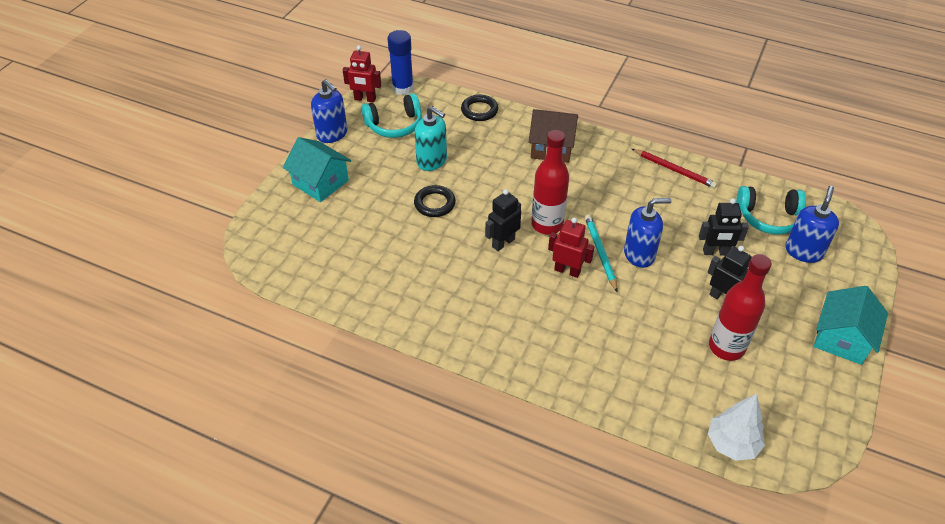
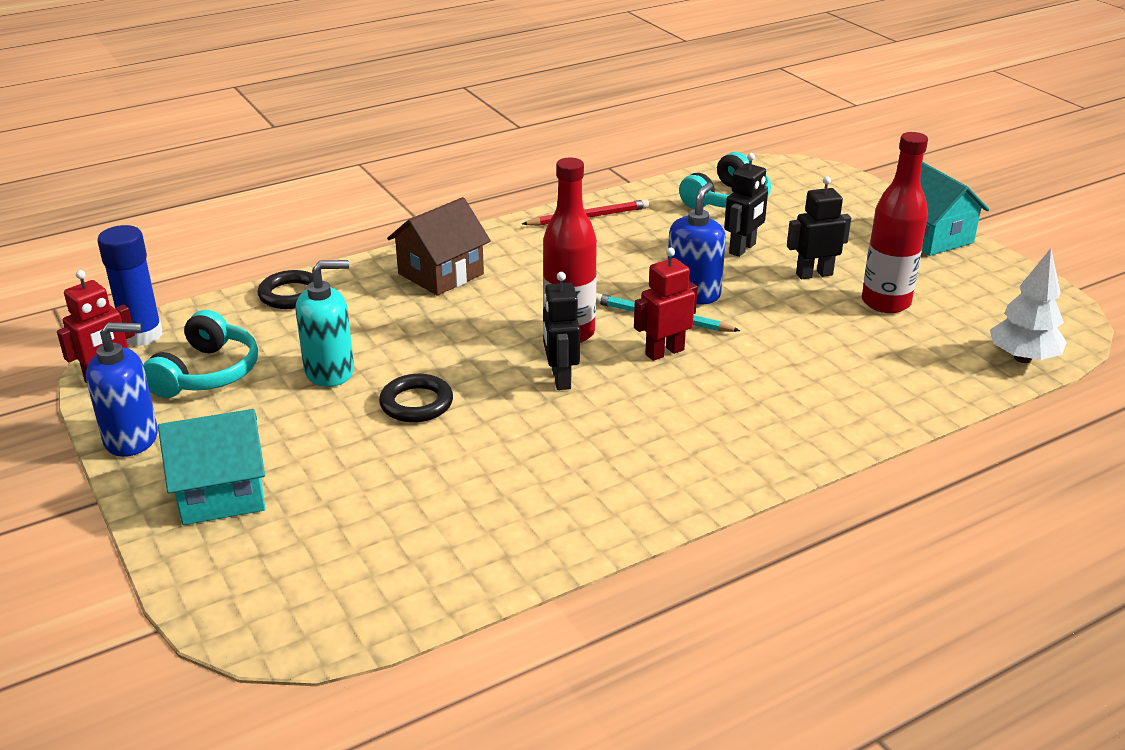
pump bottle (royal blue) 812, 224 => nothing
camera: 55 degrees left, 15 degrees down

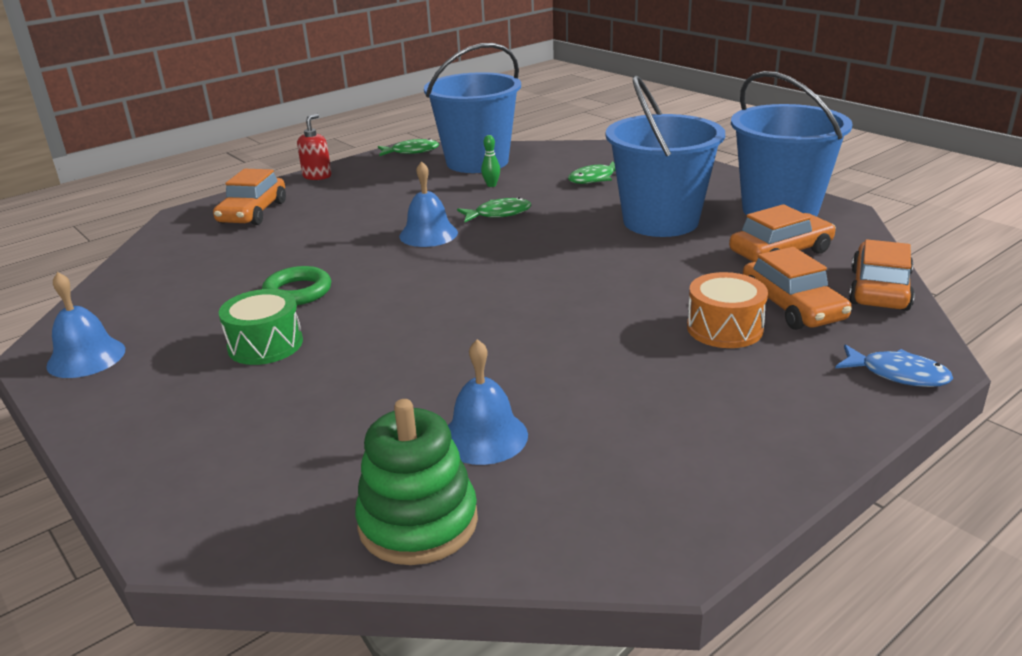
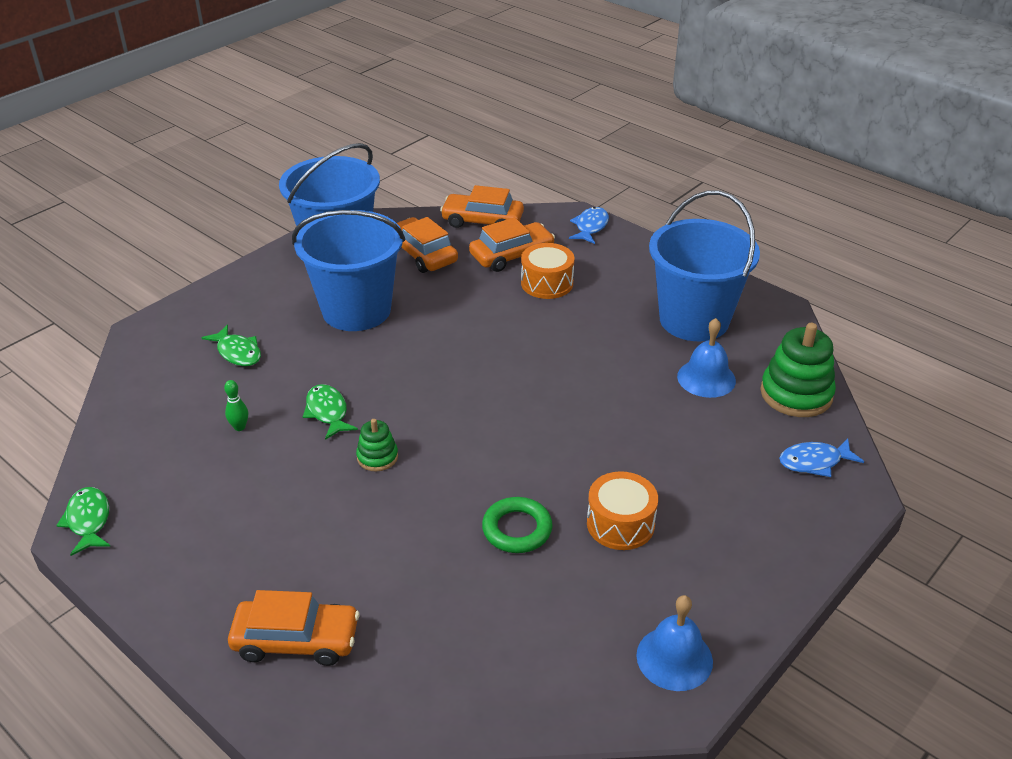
school bell (royal blue) 428, 204 => ring stacker (emerald) 377, 445
snare drum (emerald) 261, 327 => snare drum (bright orange) 622, 510
pail (royal blue) 472, 108 => pail (royal blue) 704, 265, relocated
nothing => fish (royal blue) 821, 458
pump bottle (red) 314, 147 => nothing
camera: 100 degrees left, 10 degrees up

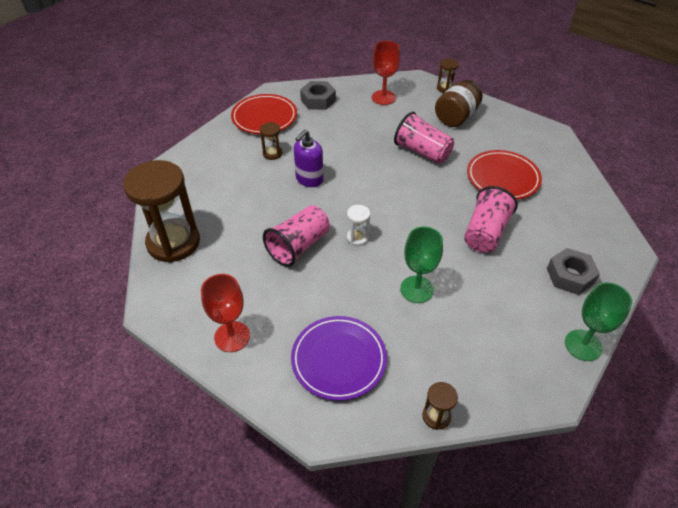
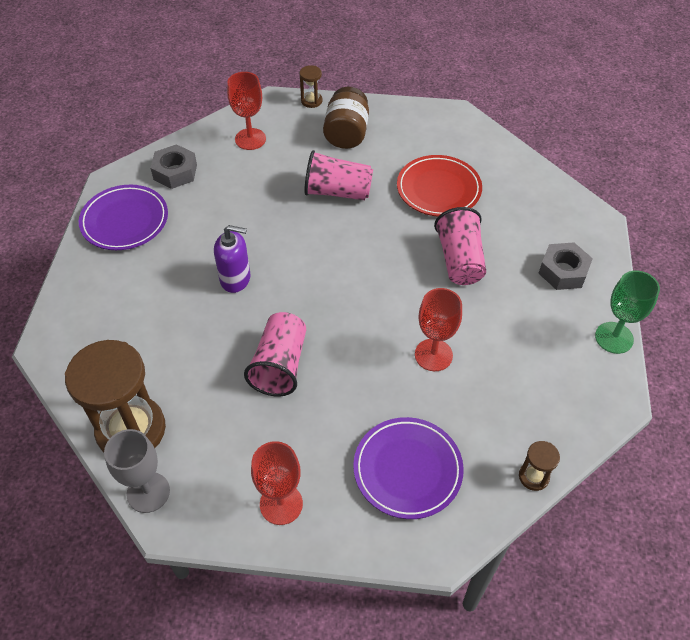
plate (red) 264, 114 => plate (violet) 123, 217
nothing => wine glass (gray) 137, 471
pump bottle (violet) 308, 158 => pump bottle (violet) 232, 259, 90 degrees counterclockwise
wine glass (emerald) 421, 265 => wine glass (red) 438, 329
sandglass (russet) 271, 141 => nothing
sandglass (white) 358, 225 => nothing
camera: 30 degrees left, 5 degrees up

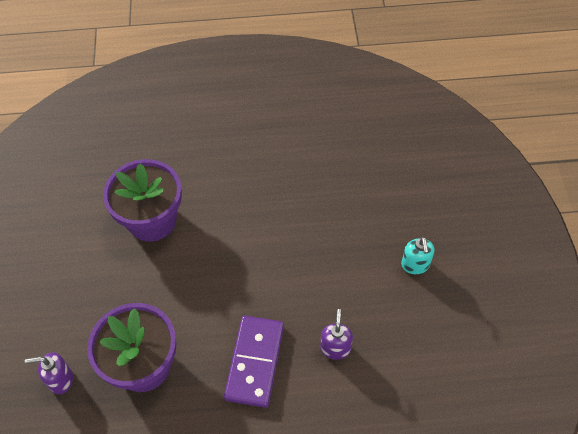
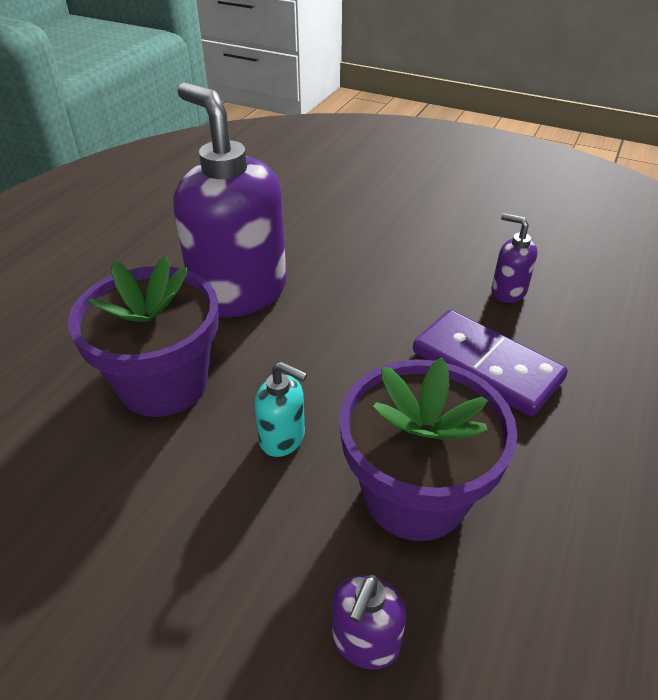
nothing => pump bottle (violet) 230, 200
pump bottle (turquoise) 418, 255 => pump bottle (turquoise) 280, 409, relocated
camera: 60 degrees left, 15 degrees down

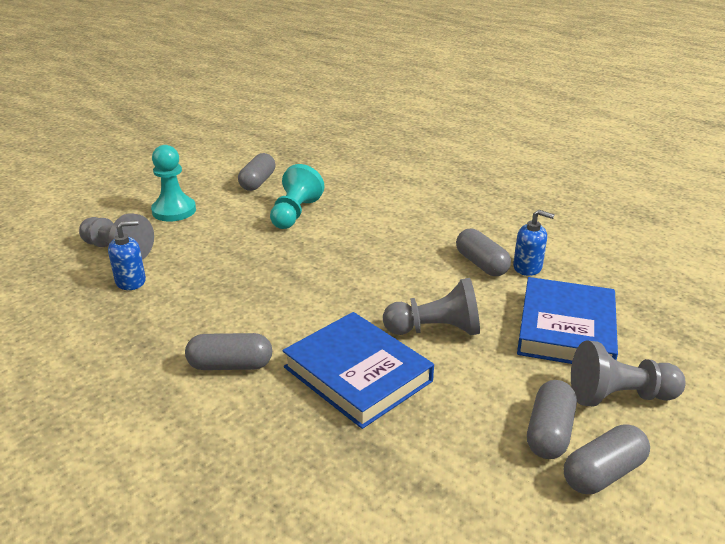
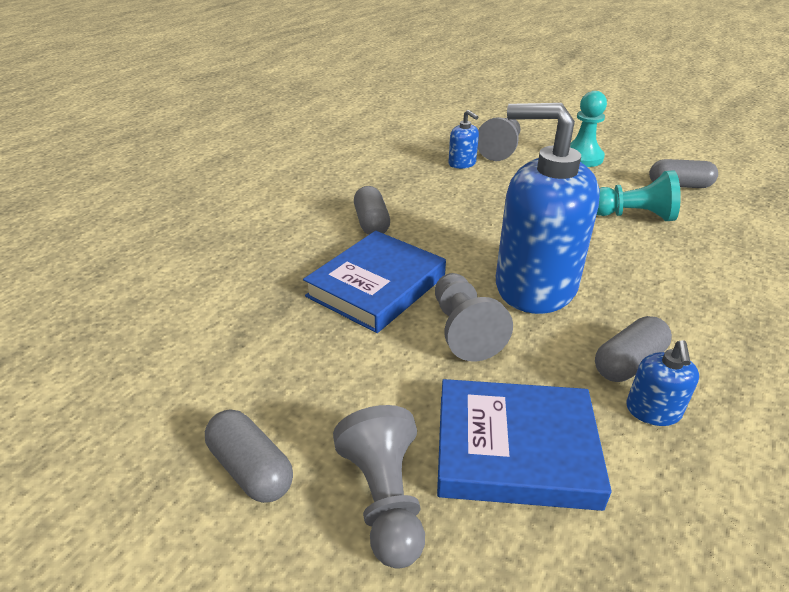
nothing => pump bottle (royal blue) 548, 208
capsule (gray) 552, 419 => nothing
camera: 80 degrees right, 5 degrees up

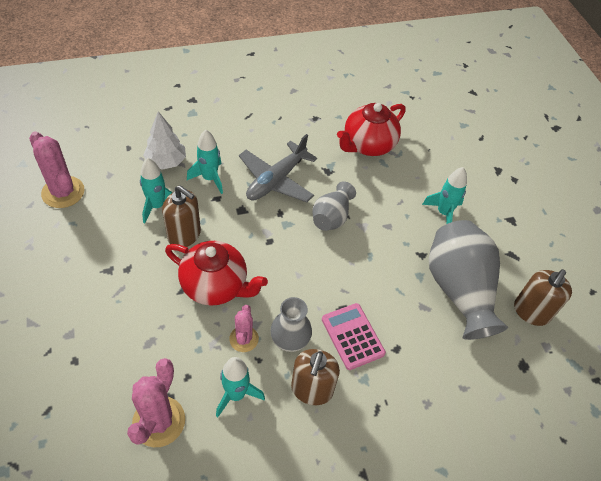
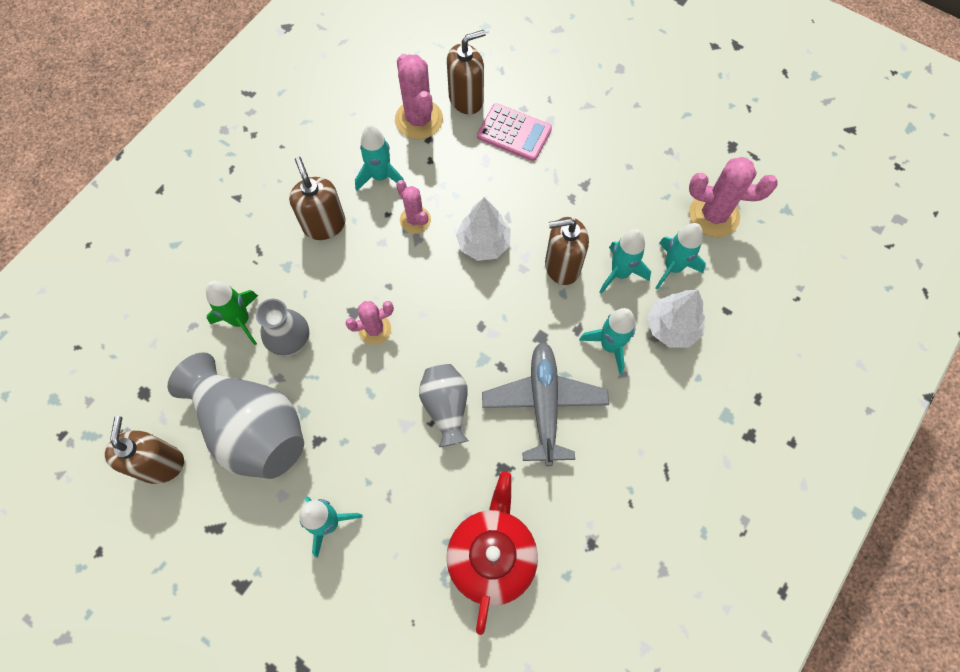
nothing => rocket (emerald) 232, 313
tall vase (gray) 291, 324 => tall vase (gray) 283, 327, relocated
nothing => saguaro cactus (rosy) 369, 323
nothing => pump bottle (russet) 466, 72
china teapot (red) 216, 273 => toy tree (white) 483, 229
adding machine (rosy) 354, 336 => adding machine (rosy) 514, 132, relocated
nothing => rocket (turquoise) 681, 256
camera: 145 degrees right, 15 degrees up

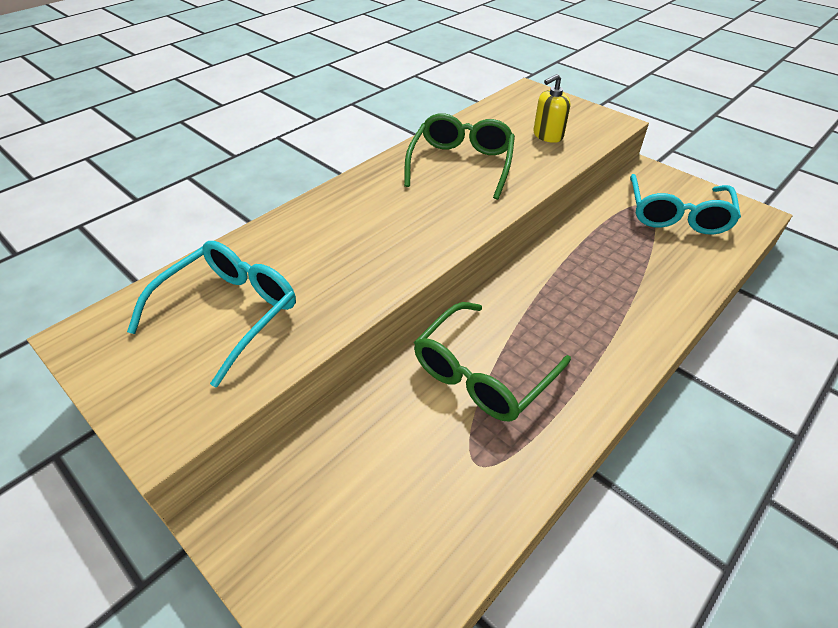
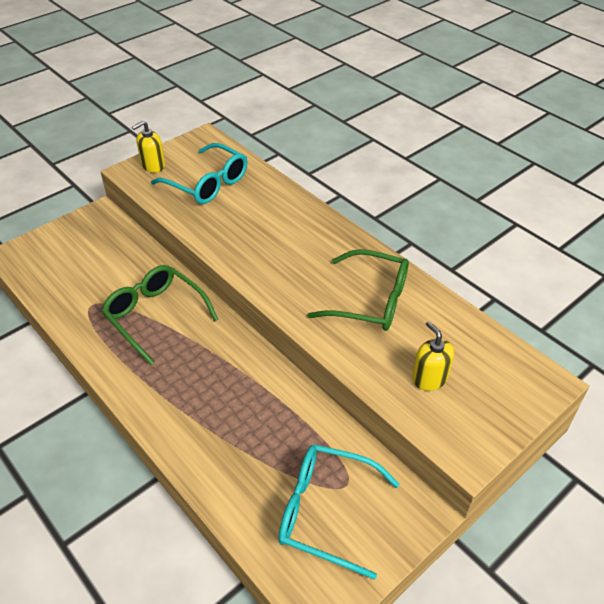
nothing => pump bottle (golden) 148, 146
camera: 95 degrees right, 0 degrees up

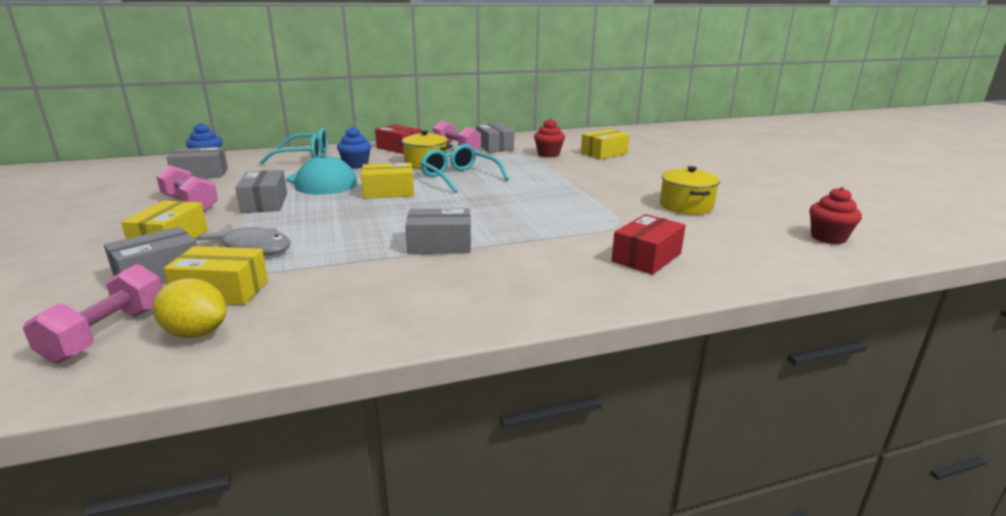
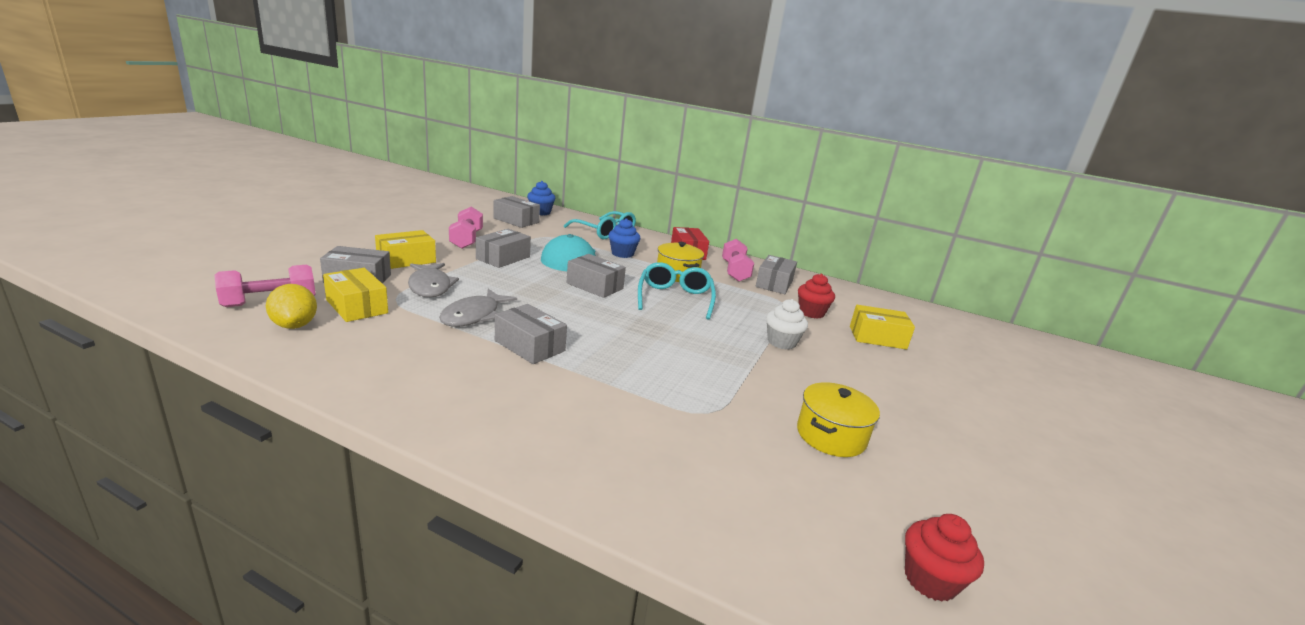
nothing => fish (gray) 478, 308
package (golden) 387, 181 => package (gray) 596, 276
nothing => cupcake (white) 787, 324
package (red) 648, 244 => nothing
camera: 40 degrees right, 0 degrees up

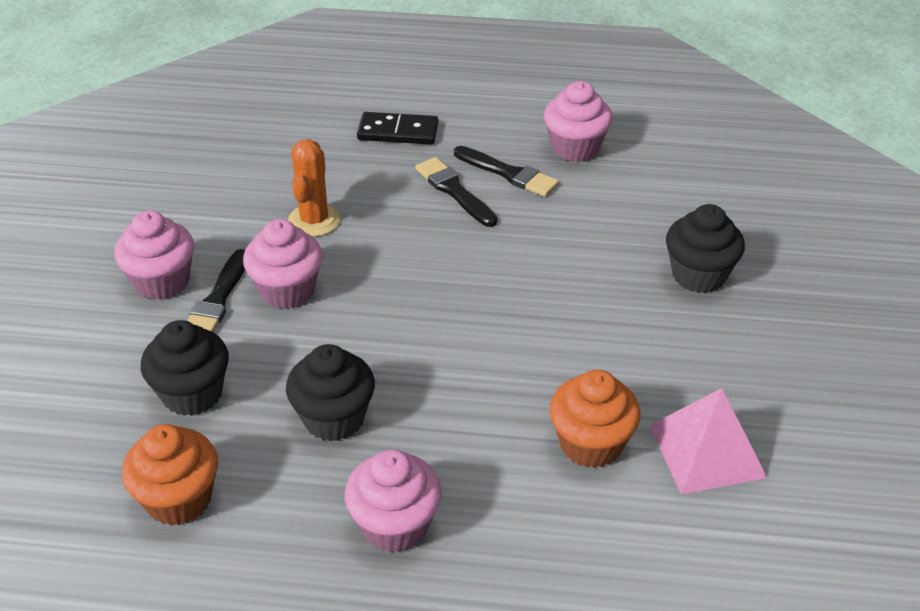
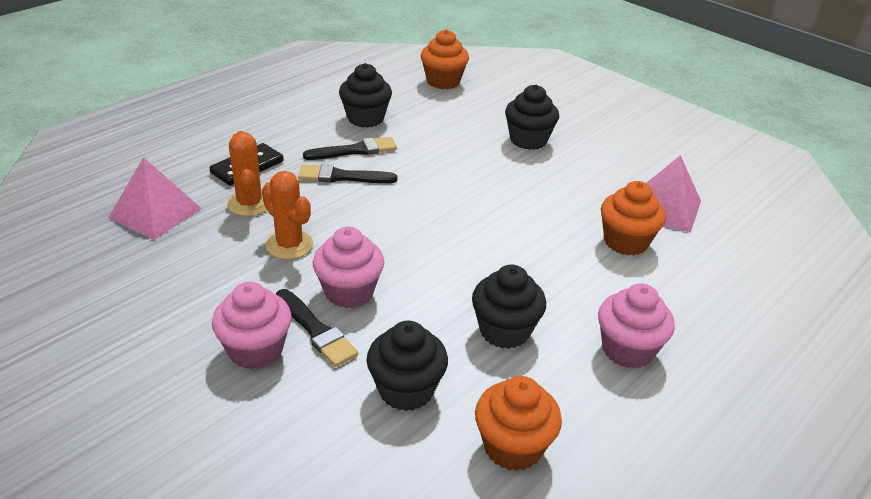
nothing => solid pyramid (rosy) 155, 198
nothing => saguaro cactus (bright orange) 247, 173
cupcake (rosy) 578, 121 => cupcake (ebony) 365, 95
nothing => cupcake (bright orange) 445, 59
camera: 55 degrees left, 5 degrees down

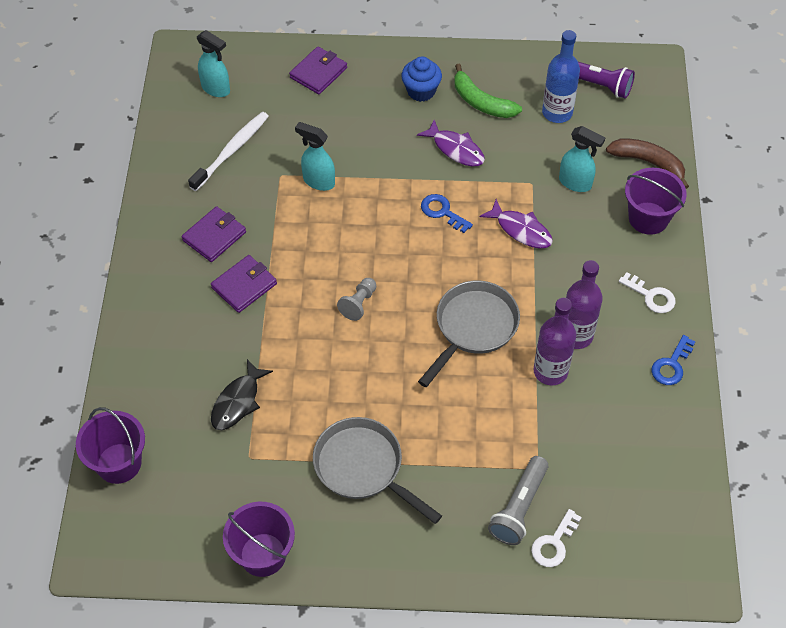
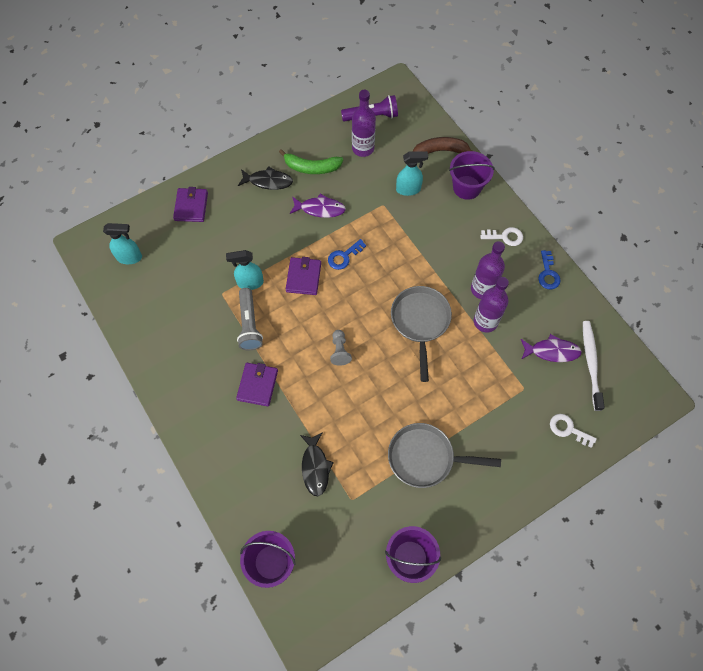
flashlight (gray) 518, 500 => flashlight (gray) 250, 319, relocated
cupcake (royal blue) 421, 79 => fish (ebony) 265, 178
billfold (violet) 214, 234 => billfold (violet) 303, 276, relocated
latchkey (royal blue) 447, 213 => latchkey (royal blue) 347, 254, 45 degrees counterclockwise
flask (royal blue) 561, 76 => flask (violet) 364, 123
fish (violet) 516, 224 => fish (violet) 551, 348, relocated
latchkey (white) 556, 538 => latchkey (white) 573, 431, 120 degrees clockwise
tooth brush (white) 228, 151 => tooth brush (white) 594, 366, relocated
camera: 35 degrees left, 10 degrees up

